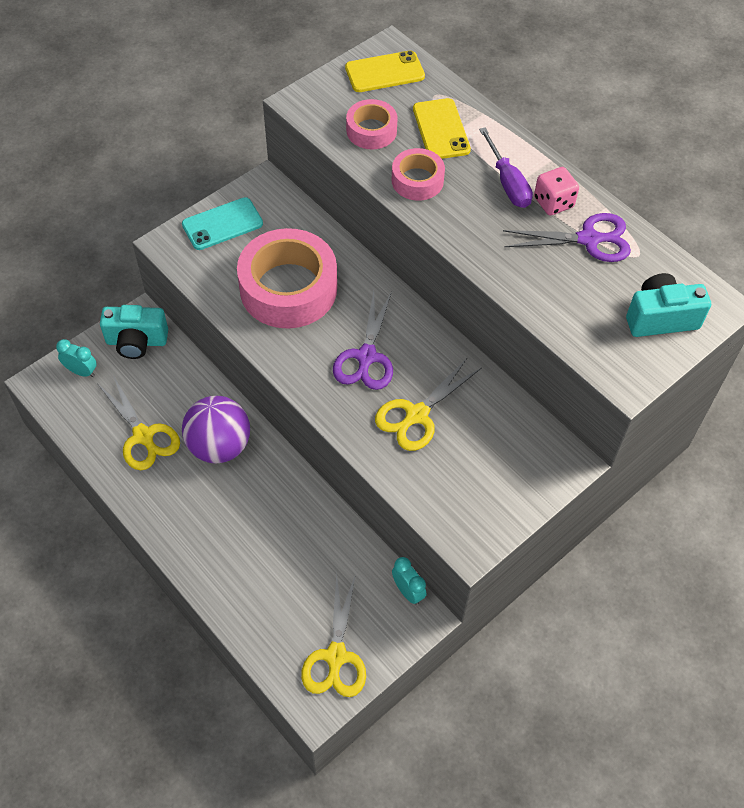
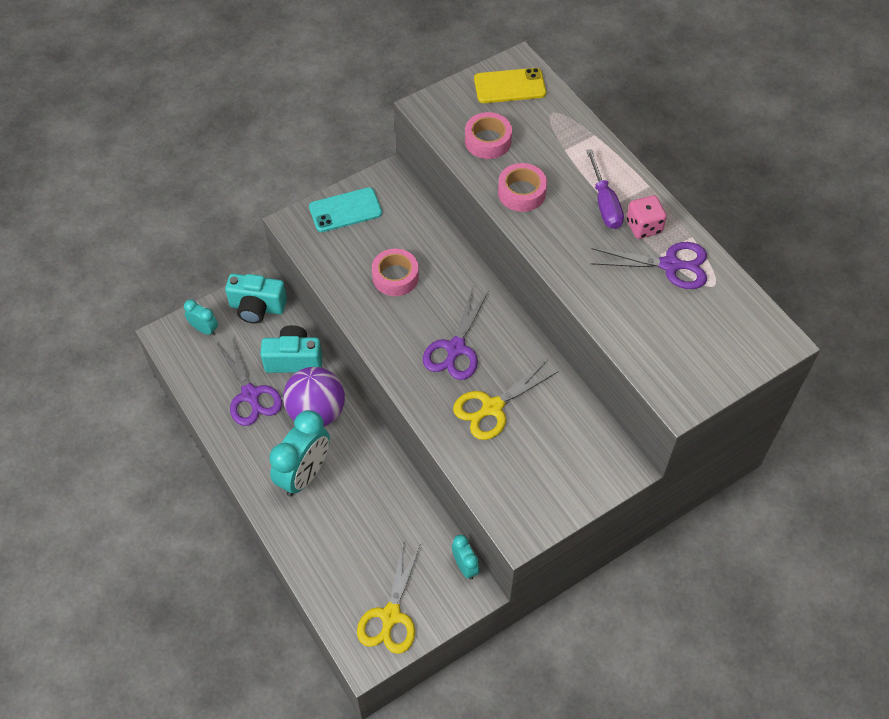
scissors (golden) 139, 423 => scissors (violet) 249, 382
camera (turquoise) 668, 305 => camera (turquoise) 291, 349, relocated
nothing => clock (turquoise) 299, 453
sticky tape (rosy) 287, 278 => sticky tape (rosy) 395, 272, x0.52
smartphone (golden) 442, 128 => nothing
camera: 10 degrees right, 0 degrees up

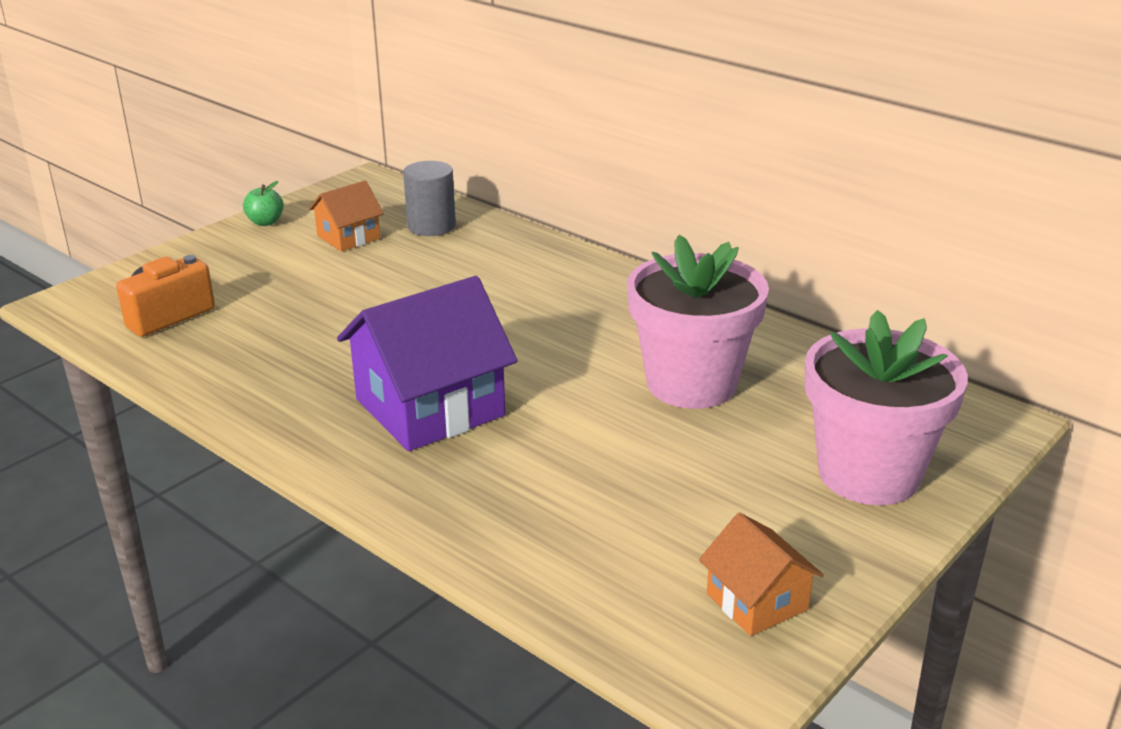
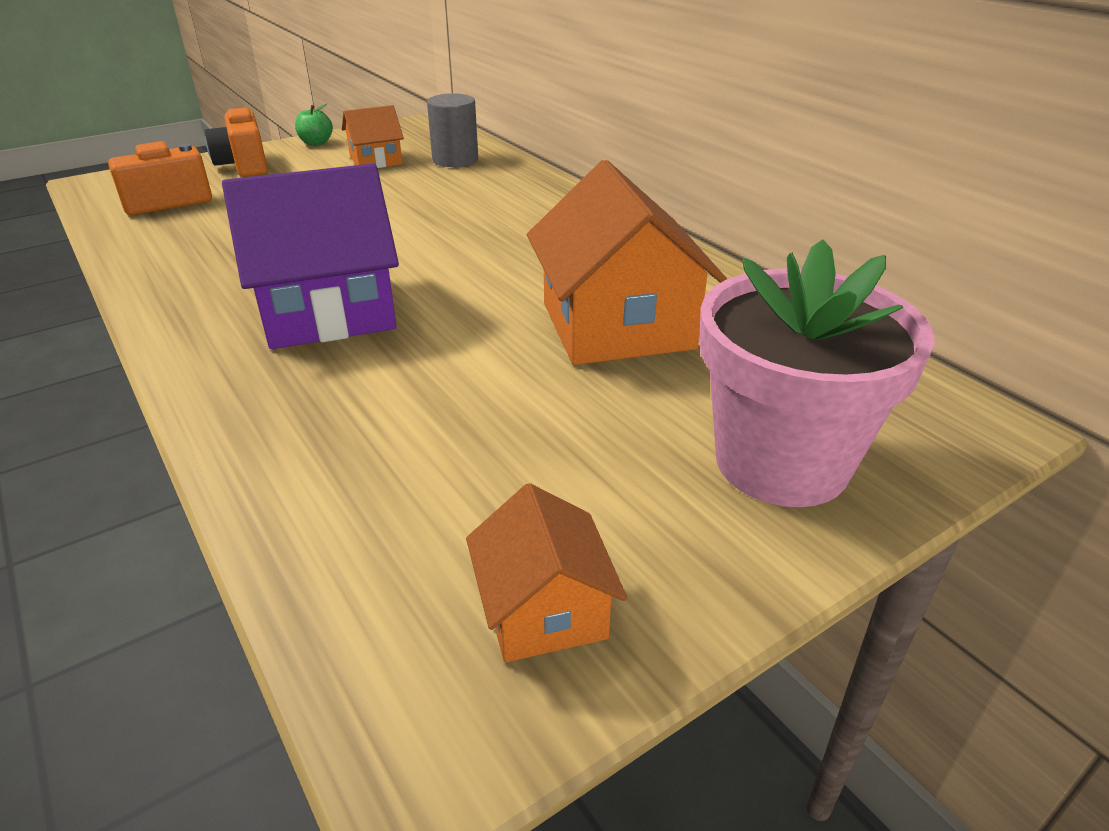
nothing => camera (bright orange) 236, 142
flower pot (rosy) 698, 322 => toy house (bright orange) 627, 262
camera: 15 degrees right, 5 degrees up

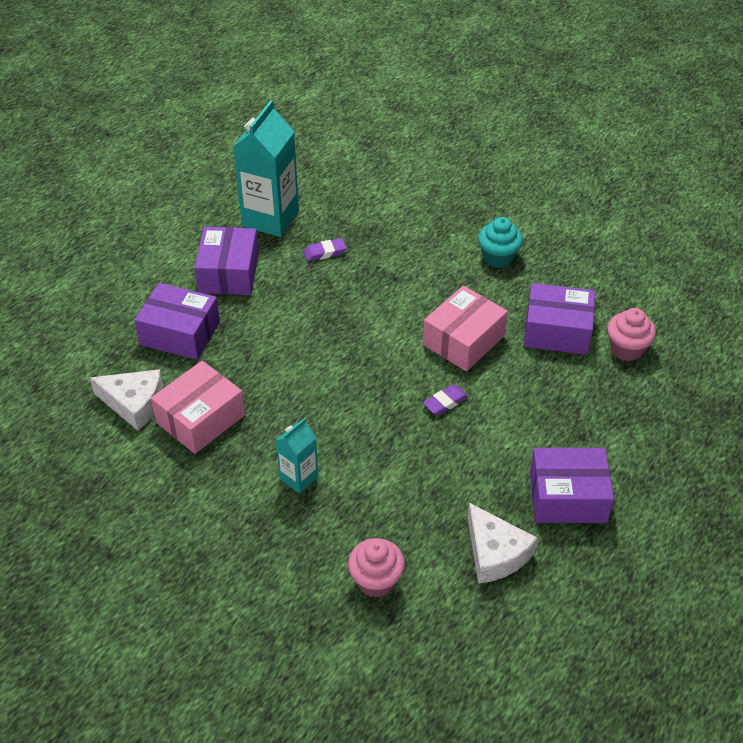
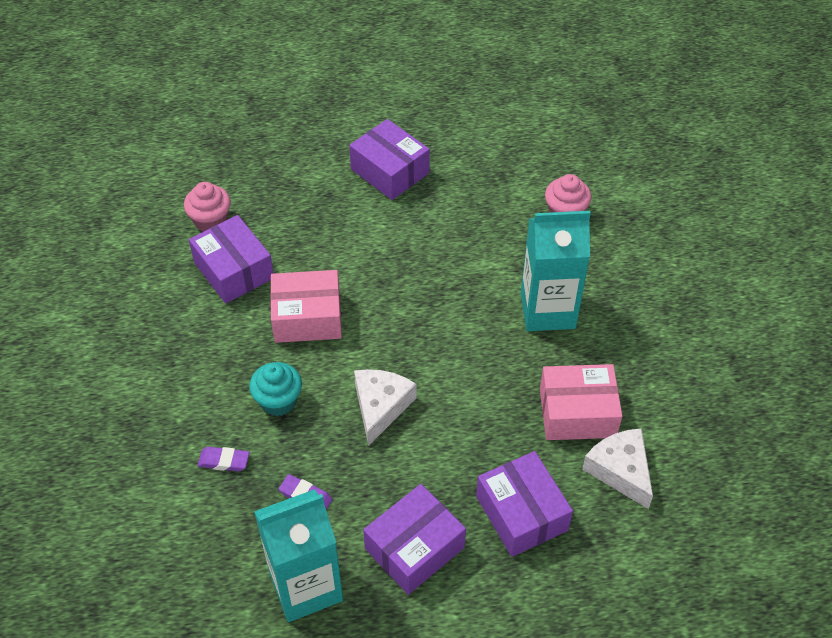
gum eraser (violet) 446, 399 => gum eraser (violet) 223, 459, relocated
cupcake (turquoise) 500, 242 => cupcake (turquoise) 275, 389, relocated
cheese wedge (white) 502, 543 => cheese wedge (white) 385, 407, relocated
carton (turquoise) 297, 456 => carton (turquoise) 556, 271, x1.91
camera: 135 degrees left, 5 degrees up

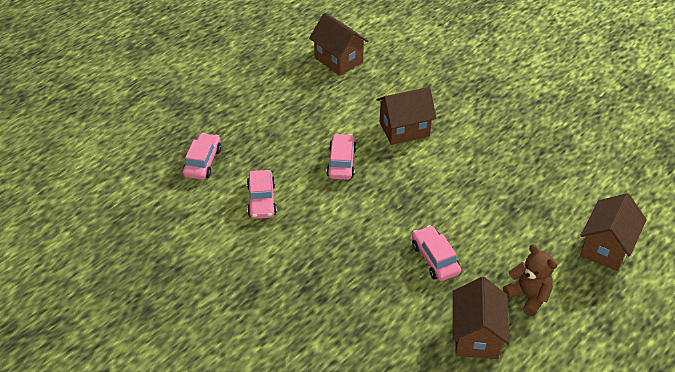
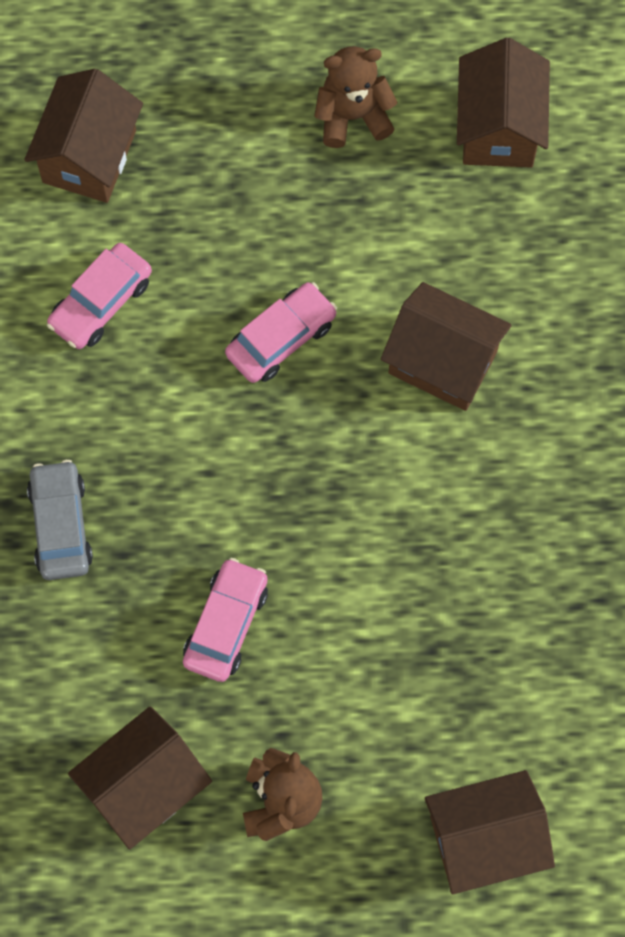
toy car (rosy) 202, 156 => toy house (russet) 83, 136
nothing => toy car (gray) 60, 520
nothing => teddy (russet) 356, 97
camera: 45 degrees right, 25 degrees up

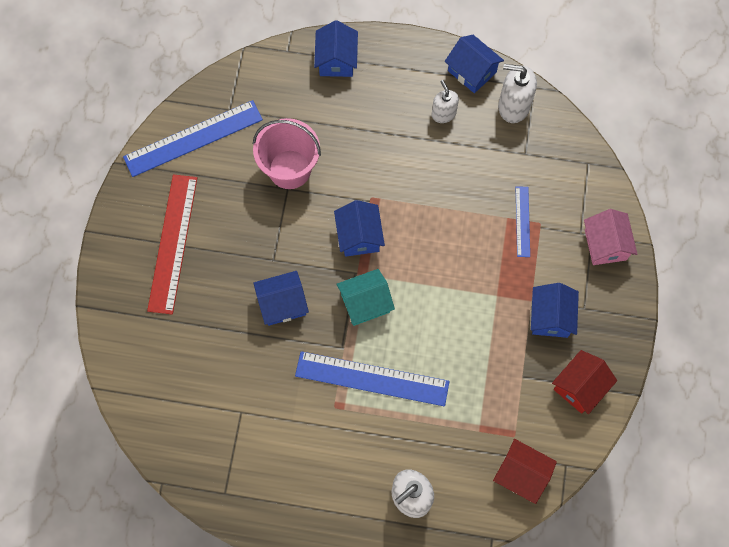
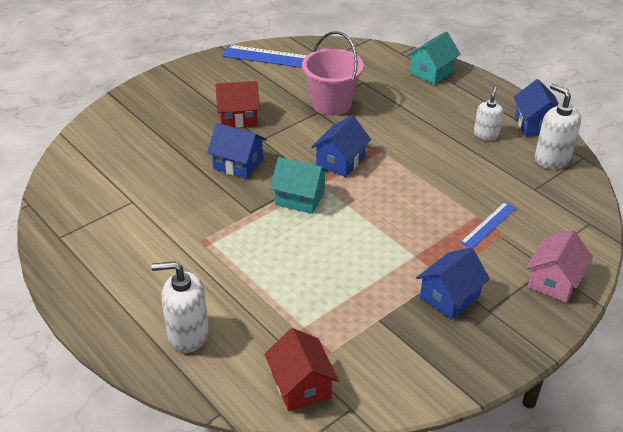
toy house (red) 584, 382 => toy house (red) 237, 104, relocated
toy house (royal blue) 336, 48 => toy house (turquoise) 434, 57
ruler (red) 172, 244 => nothing
ruler (royal blue) 372, 378 => nothing
camera: 40 degrees right, 30 degrees down

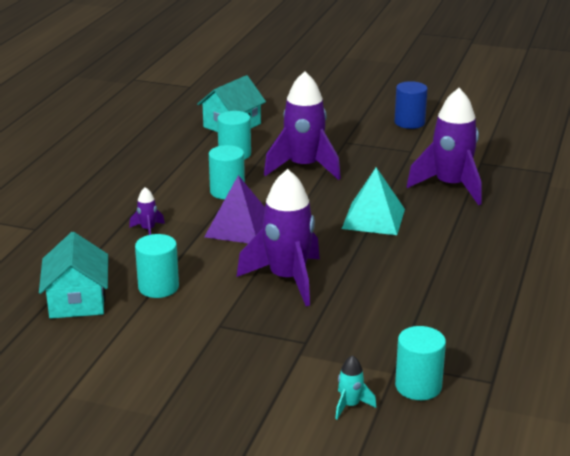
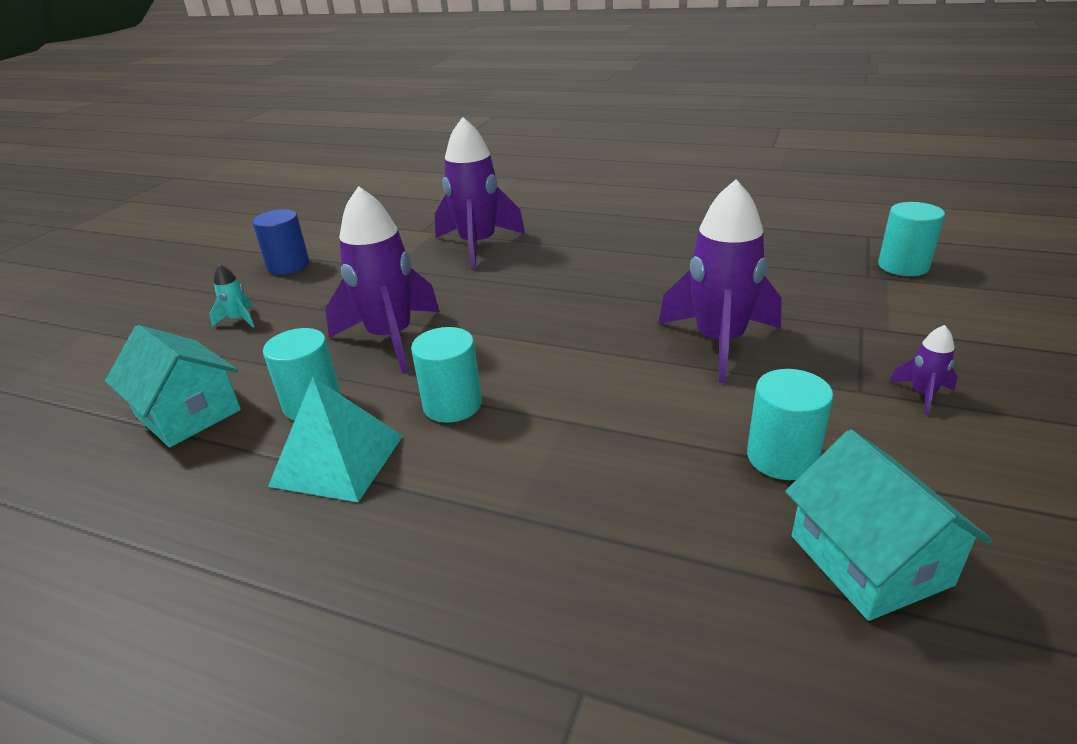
rocket (turquoise) 356, 387 => rocket (turquoise) 232, 296, relocated
solid pyramid (turquoise) 373, 201 => solid pyramid (turquoise) 335, 439, relocated
toy house (turquoise) 73, 275 => toy house (turquoise) 889, 525, 75 degrees clockwise
rocket (violet) 147, 211 => rocket (violet) 923, 370, relocated
solid pyramid (violet) 234, 209 => nothing
camera: 85 degrees left, 5 degrees up

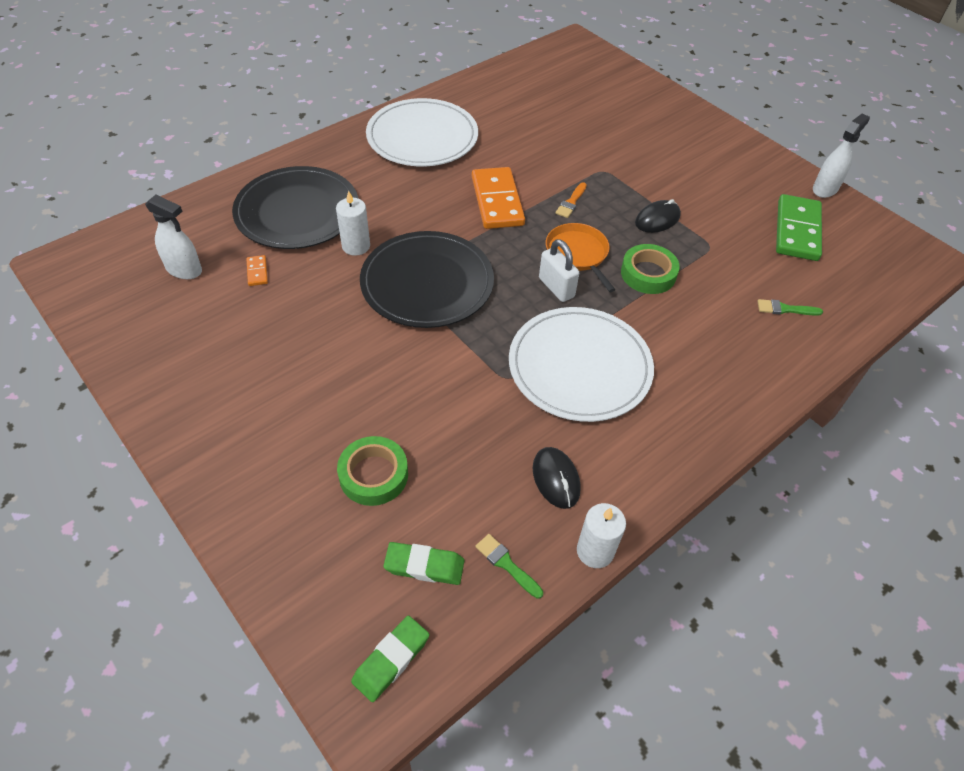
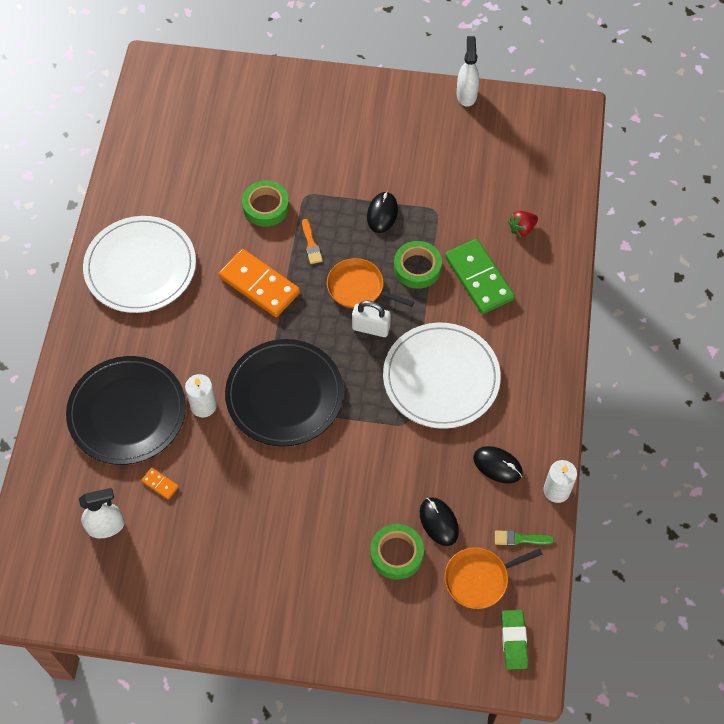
nothing => sticky tape (emerald) 265, 204
nothing => computer mouse (ebony) 439, 521
domino piece (emerald) 799, 227 => domino piece (emerald) 480, 276, relocated
gum eraser (emerald) 423, 563 => skillet (bright orange) 494, 578
paint brush (emerald) 790, 307 => berry (red) 523, 224
camera: 40 degrees left, 10 degrees up

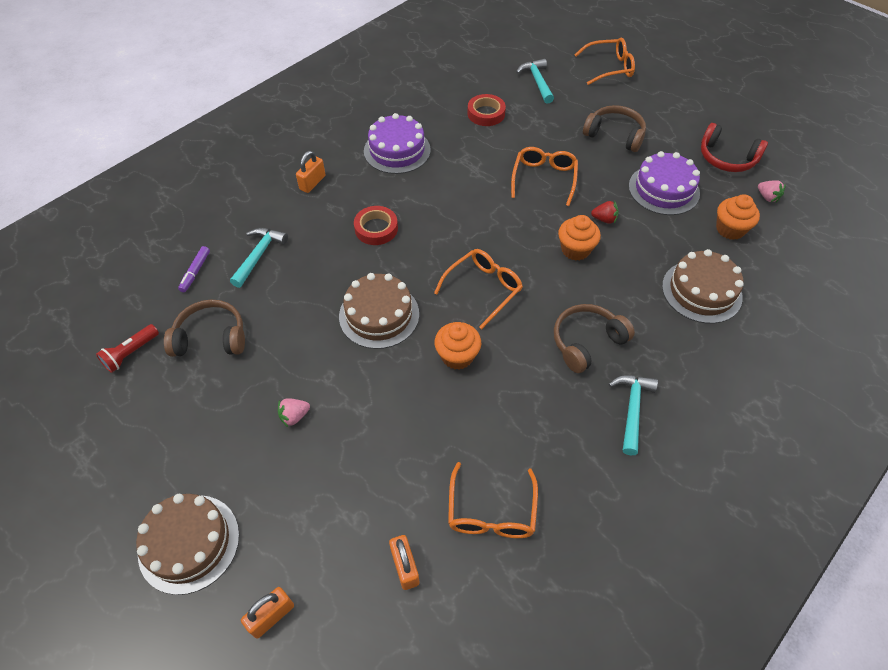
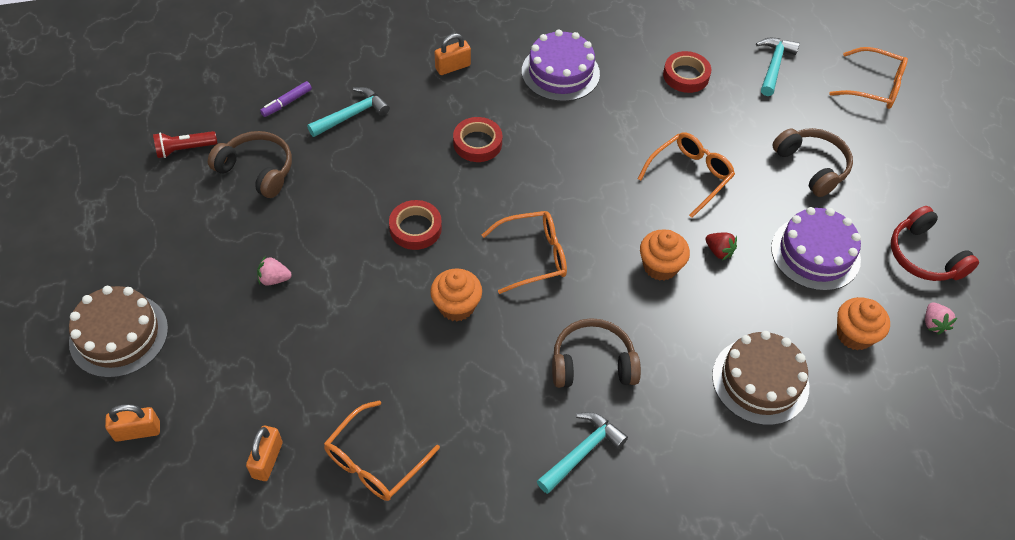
cake (russet) 379, 311 => sticky tape (red) 415, 225
camera: 30 degrees right, 0 degrees up

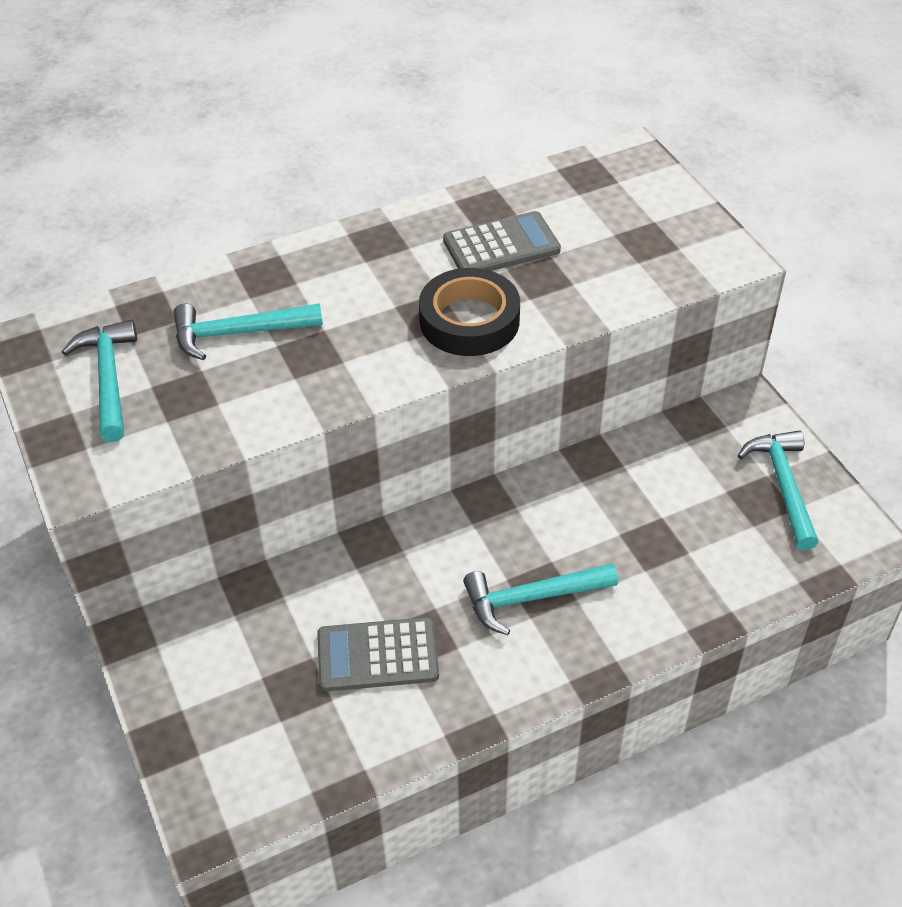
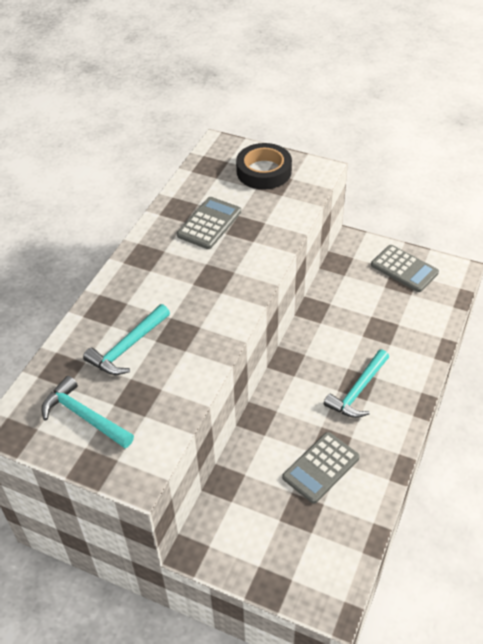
sticky tape (ebony) 469, 312 => sticky tape (ebony) 264, 166, relocated
claw hammer (turquoise) 778, 490 => adding machine (gray) 405, 268
camera: 40 degrees left, 0 degrees up

